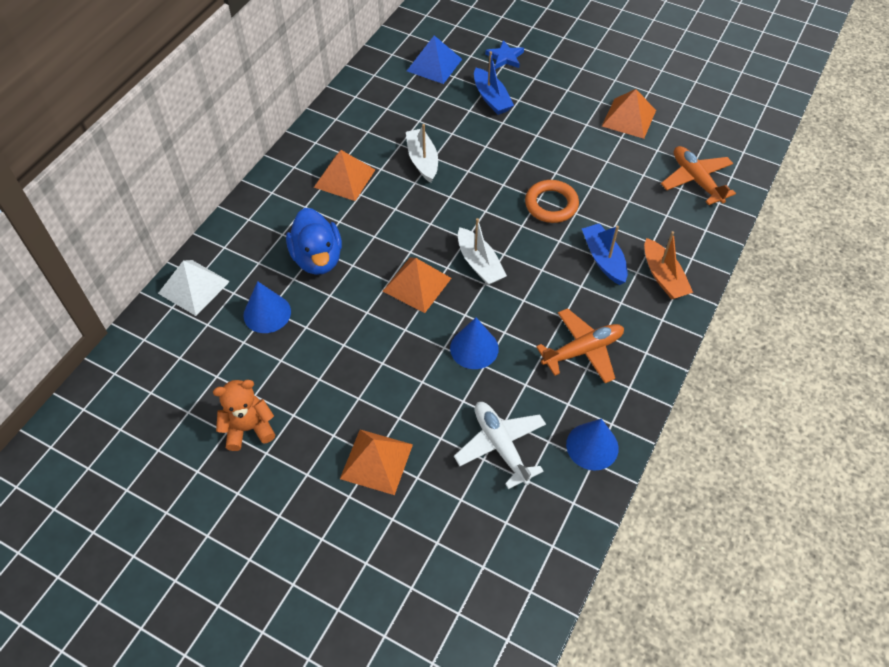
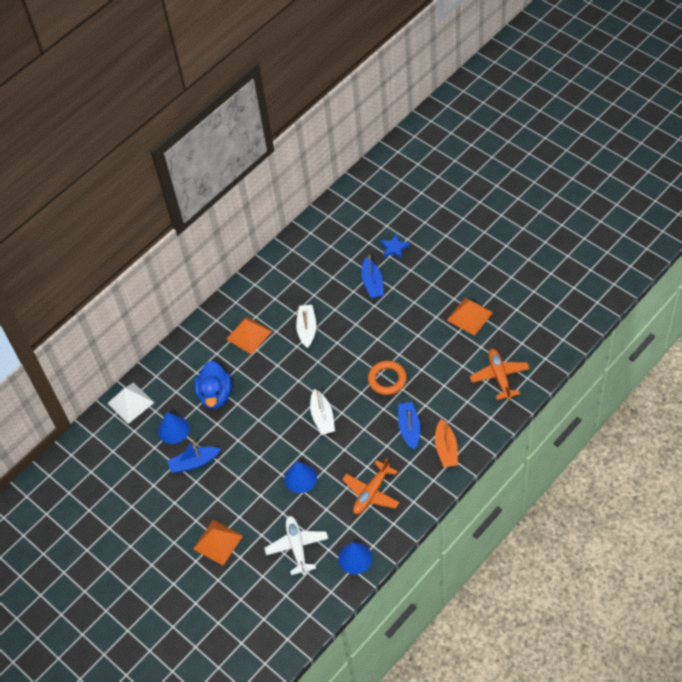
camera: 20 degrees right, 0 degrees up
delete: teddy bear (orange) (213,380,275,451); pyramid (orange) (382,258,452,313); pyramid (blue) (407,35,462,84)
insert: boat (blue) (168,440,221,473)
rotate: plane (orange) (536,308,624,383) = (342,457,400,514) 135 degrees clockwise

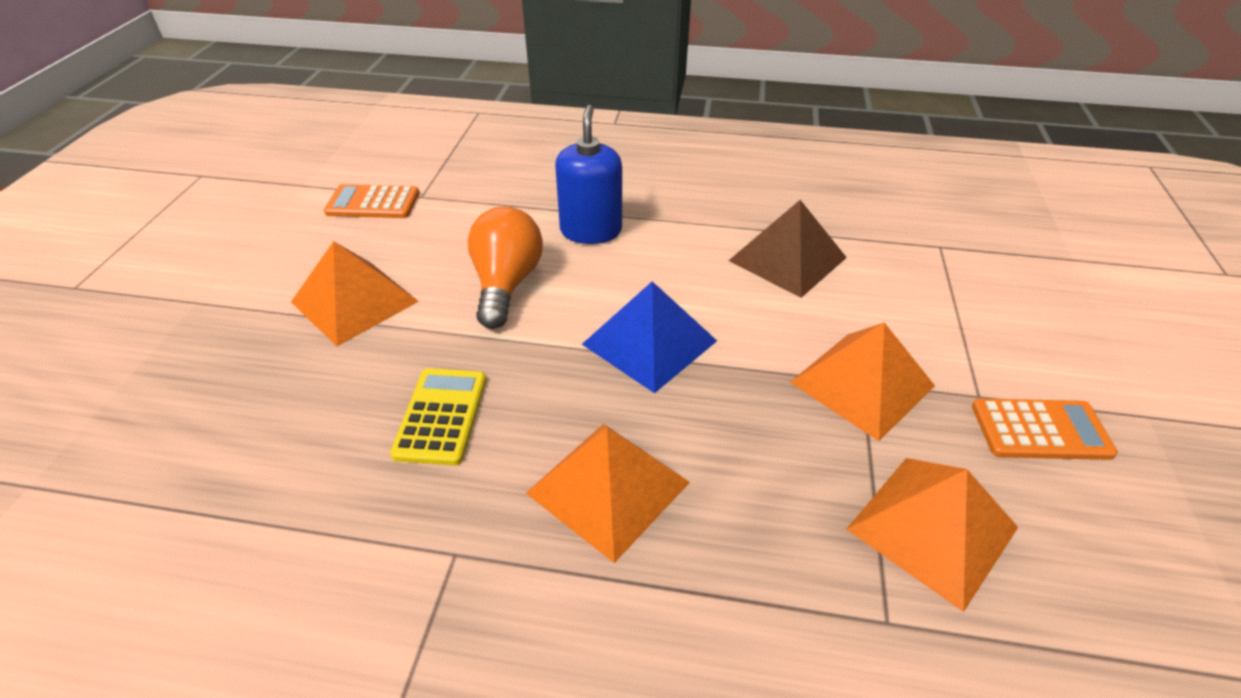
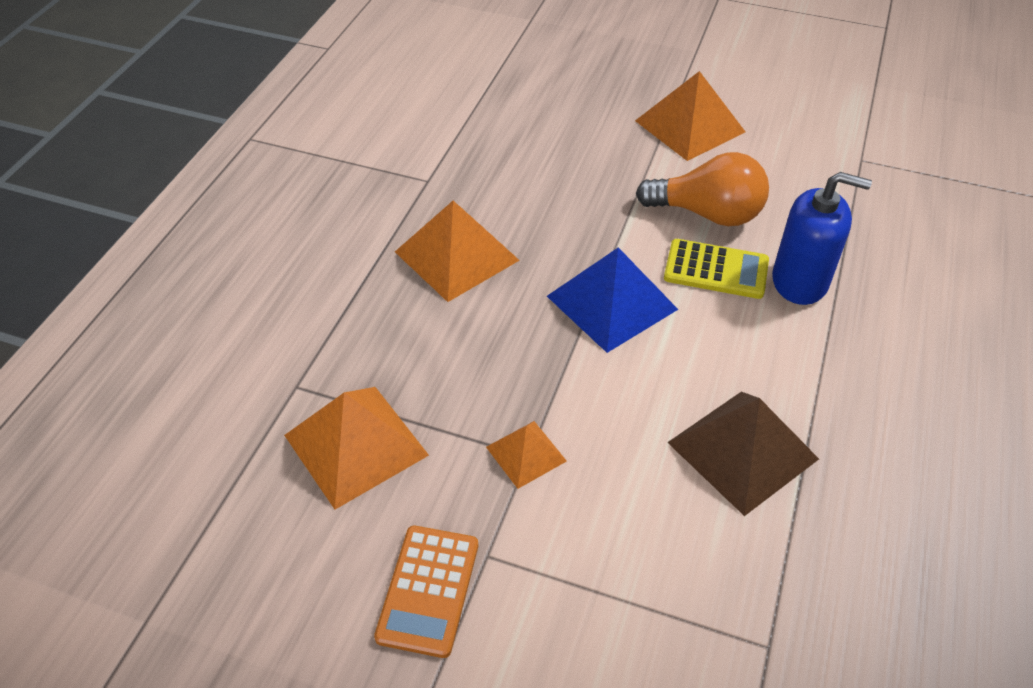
camera: 100 degrees right, 5 degrees up
delete: calculator (orange) (324,184,419,218)
move: calculator (yellow) (390,368,486,465) to (664,239,769,299)
resize: pyramid (orange) (790,322,935,441) = (486,421,567,489) x0.55

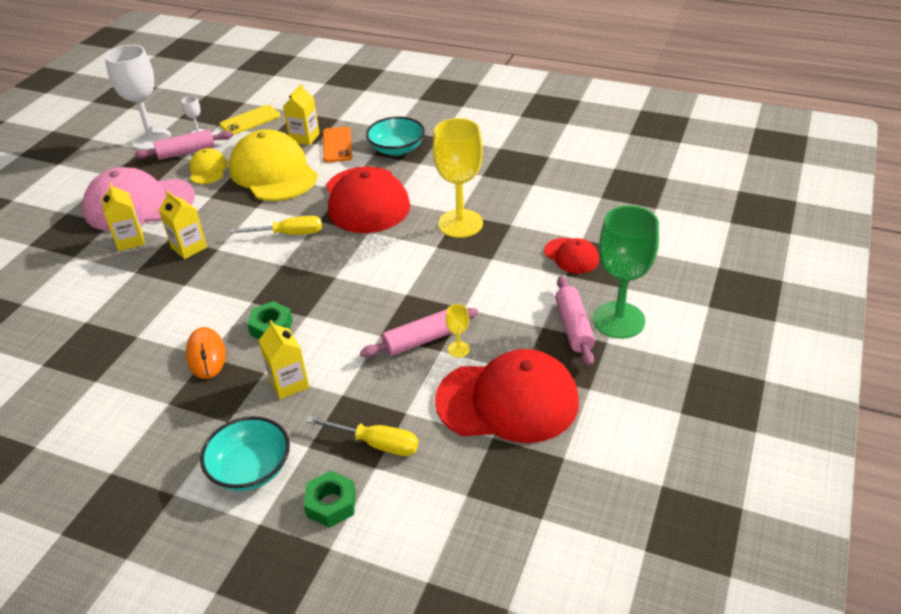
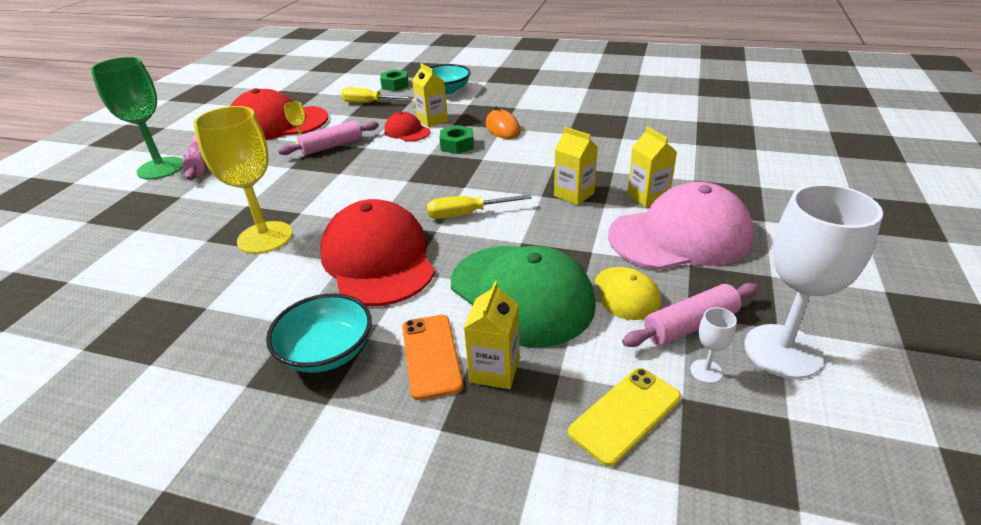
camera: 175 degrees right, 5 degrees down
move: cap (red) (544,238,599,274) to (384,112,430,141)
recolor: cap (yellow) (229,129,318,201) to cap (green) (451,246,596,348)

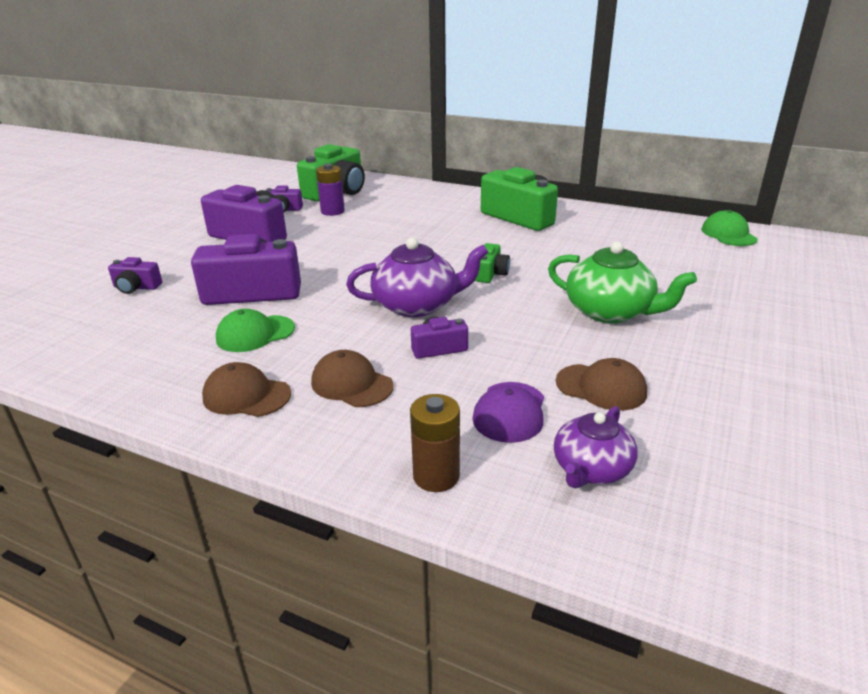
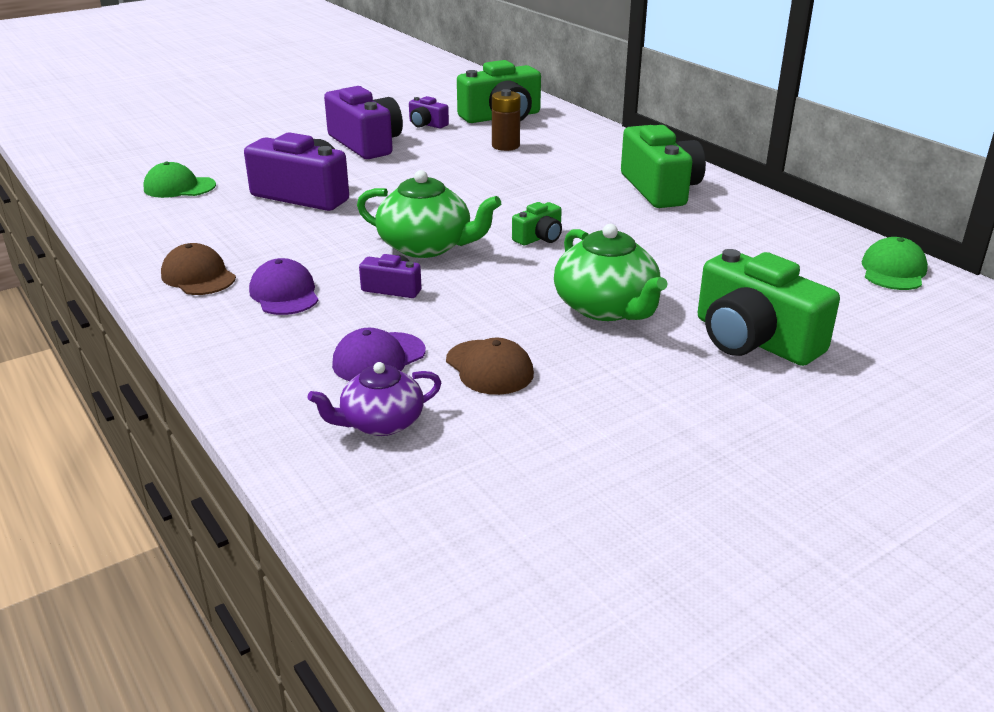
camera: 30 degrees right, 0 degrees up
delete: camera (purple) (108,257,162,294); battery (purple) (316,164,345,216)
insert: camera (green) (698,249,840,366)
move: cap (green) (216,309,295,352) to (143,162,216,198); battery (brown) (410,394,460,492) to (492,89,521,151)
recolor: cap (brown) (311,350,394,407) to cap (purple) (249,258,319,315); teapot (purple) (346,238,488,317) to teapot (green) (357,170,501,258)

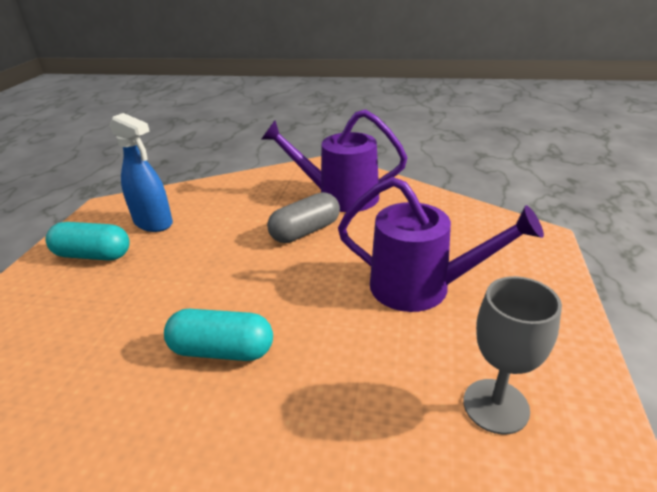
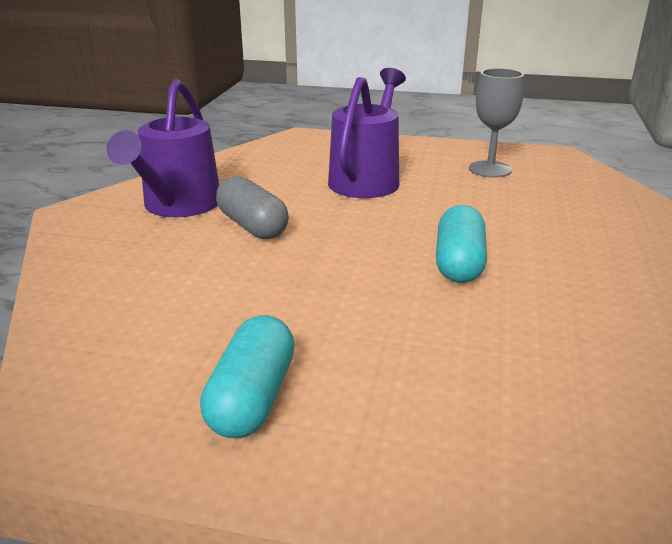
camera: 90 degrees left, 5 degrees down
delete: spray bottle (blue) (110,113,173,232)

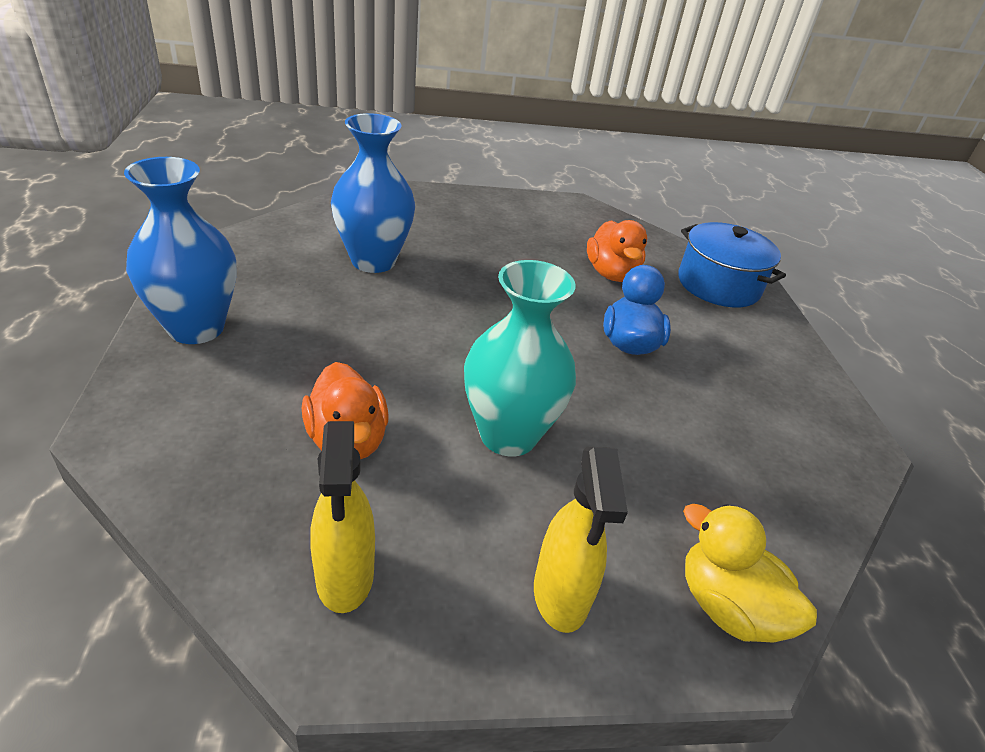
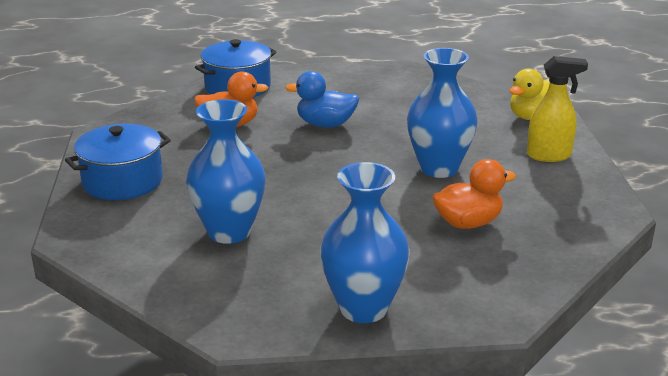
camera: 85 degrees left, 10 degrees down
delete: spray bottle (yellow) (310,421,375,613)
insert: pot (blue) (65,124,171,200)
recolor: vase (turquoise) (464,260,576,456) to vase (blue) (407,48,478,178)

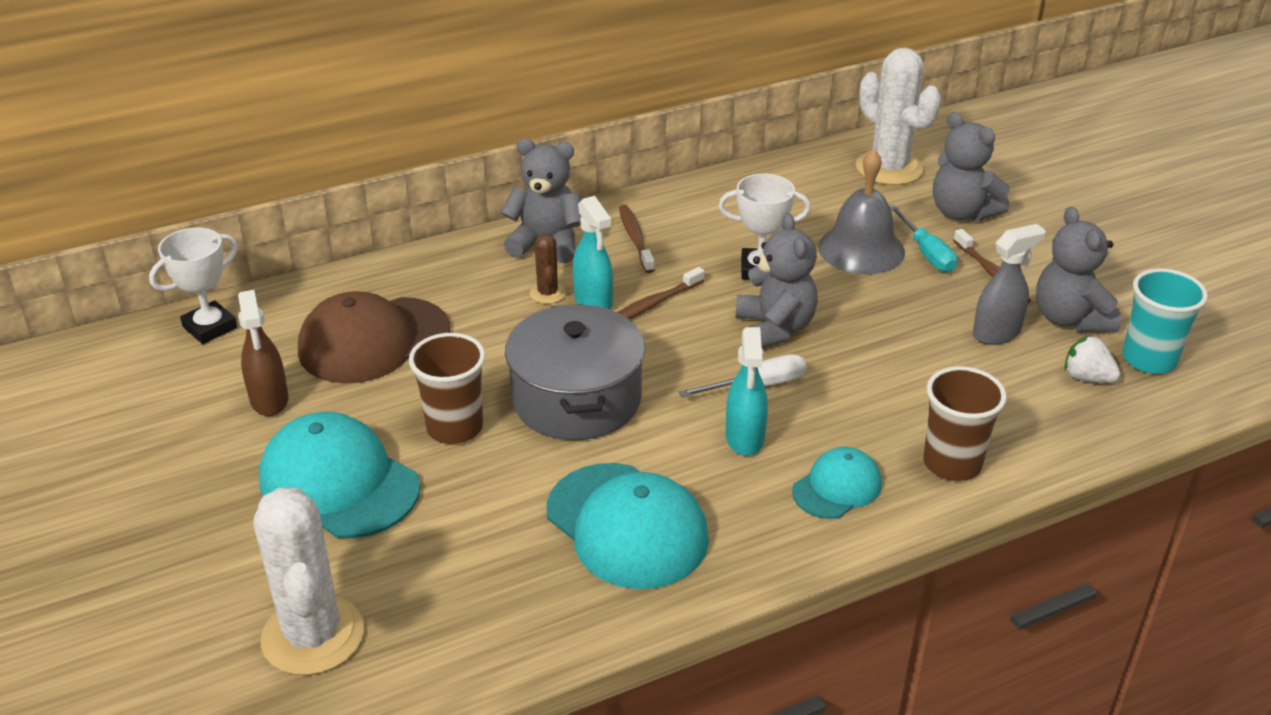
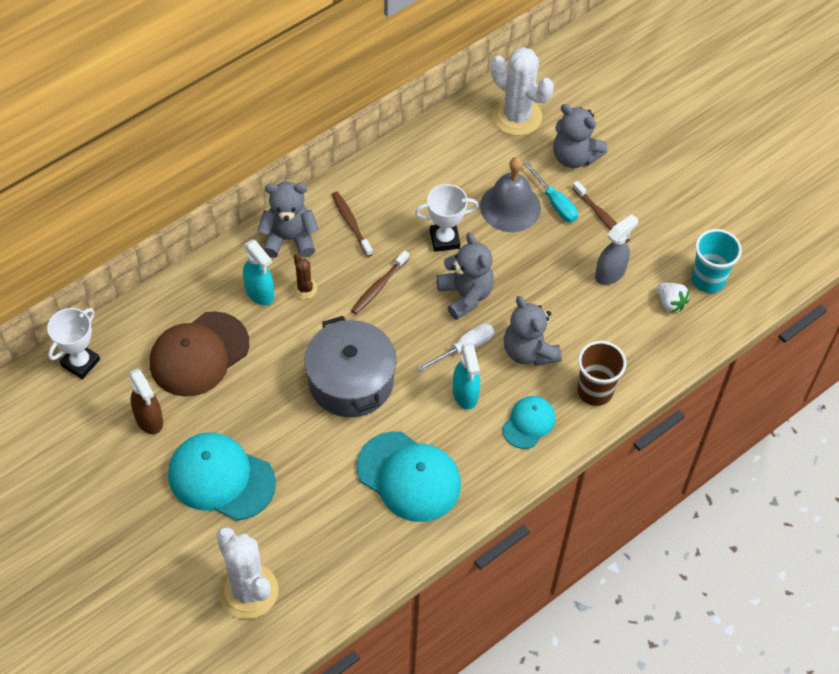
camera: 15 degrees left, 20 degrees up
delete: cup (brown) (409,333,485,444)
move: spray bottle (turquoise) (573,196,613,309) to (243,240,274,305); teddy bear (grey) (1036,206,1121,332) to (504,296,562,366)
rotate: strawberry (white) (1064,335,1121,383) = (657,283,690,313) 150 degrees counterclockwise

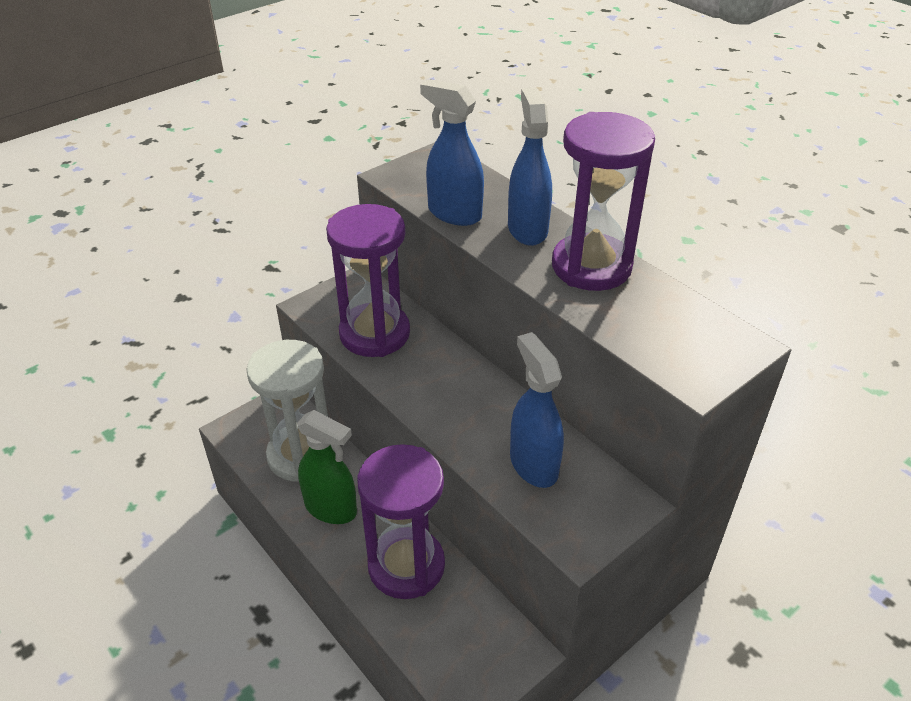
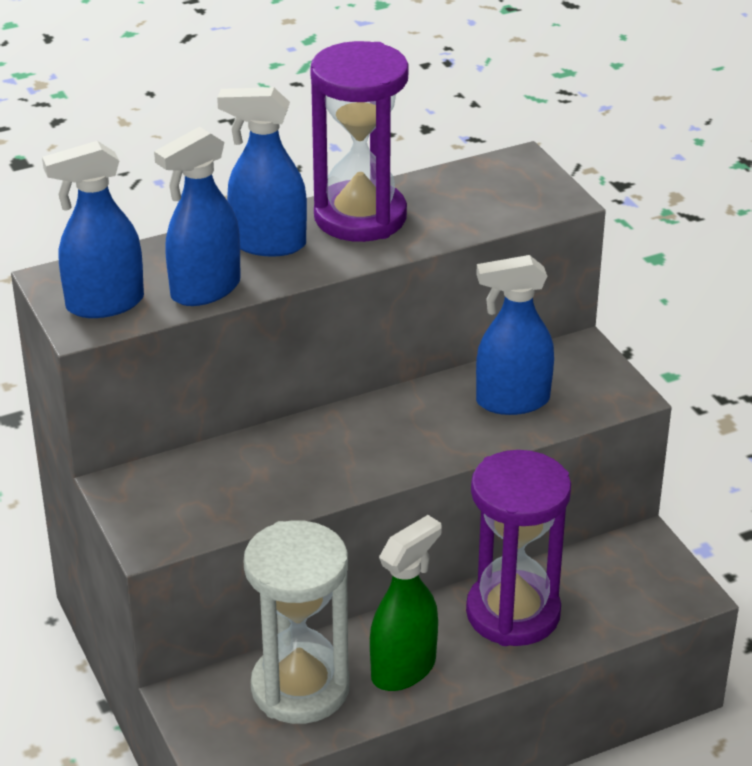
camera: 75 degrees left, 5 degrees down
delete: hourglass (purple) (326,204,410,357)
insert: spray bottle (blue) (42,141,144,318)

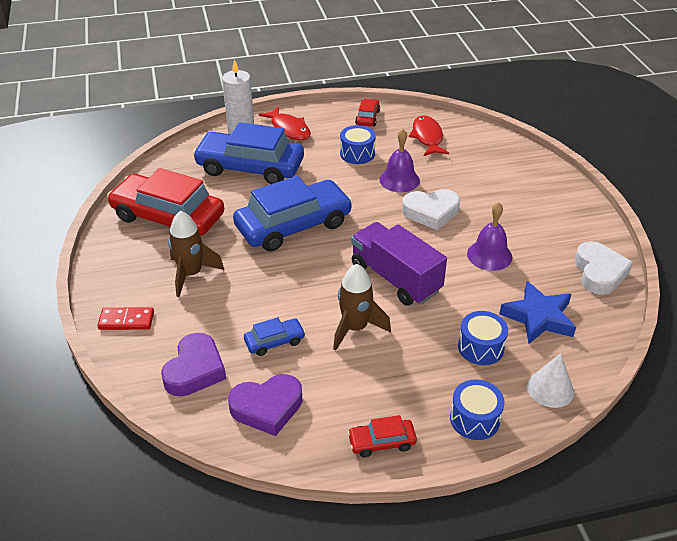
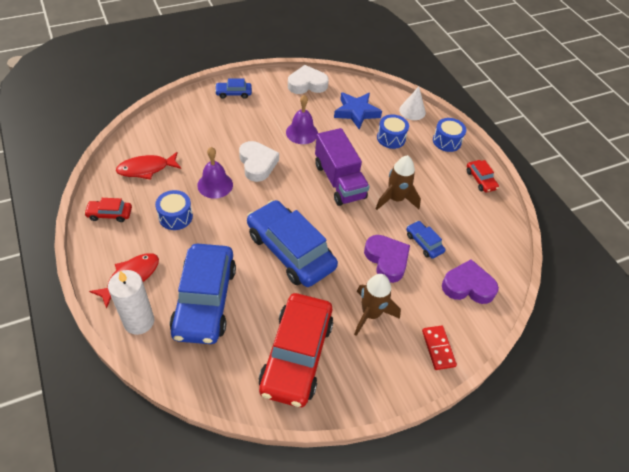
camera: 105 degrees left, 10 degrees up
insert: car (blue) (215,78,252,99)
move: heart (purple) (228,374,302,436) to (364,235,410,283)
rotate: truck (purple) (351,222,447,306) = (315,128,370,206) 60 degrees counterclockwise

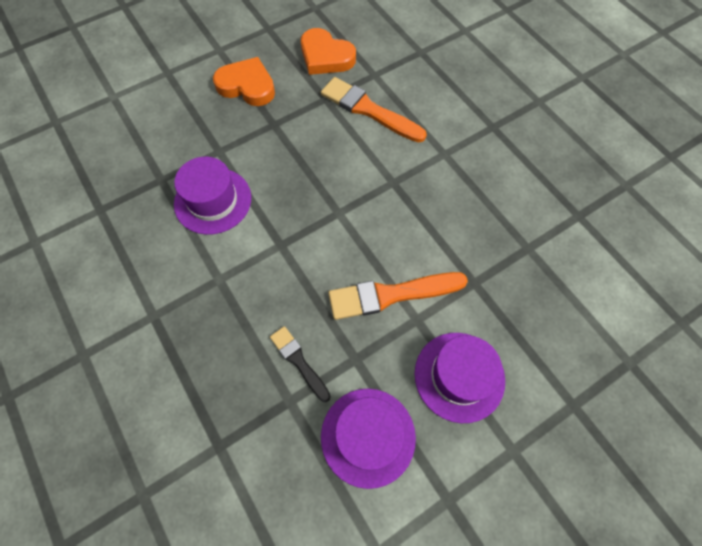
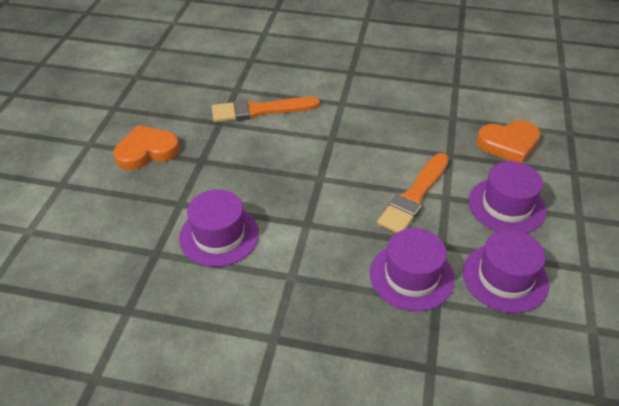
camera: 45 degrees left, 20 degrees down
move: heart (orange) (301,28,356,75) to (476,120,541,163)
replace: brush (black) (270,326,331,402) to hat (purple) (370,228,455,311)

